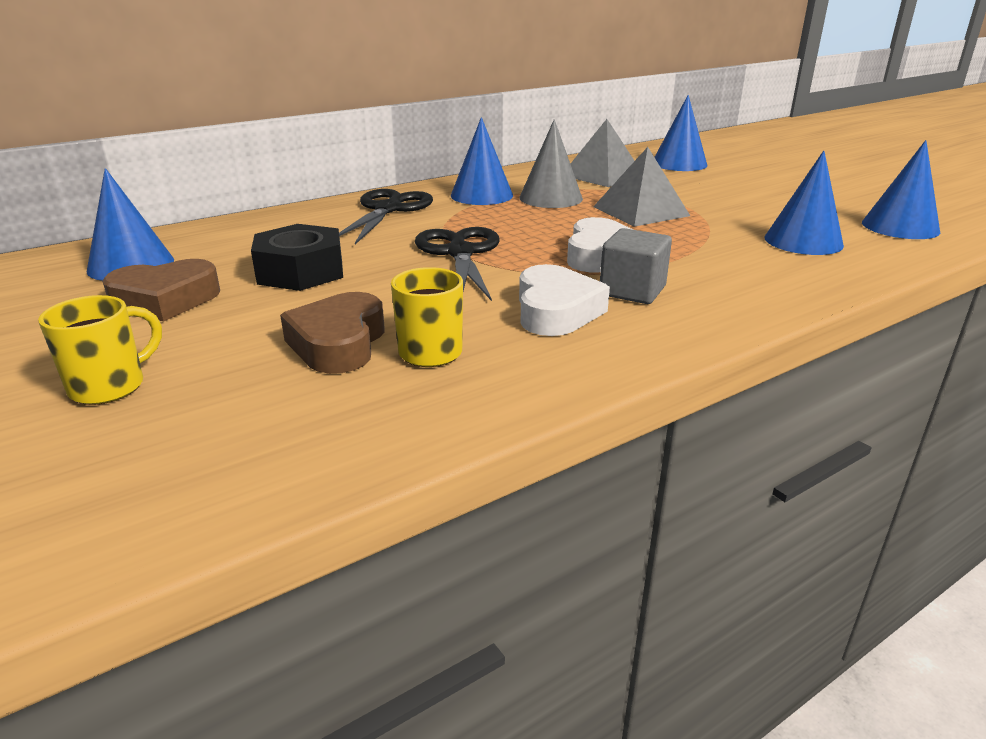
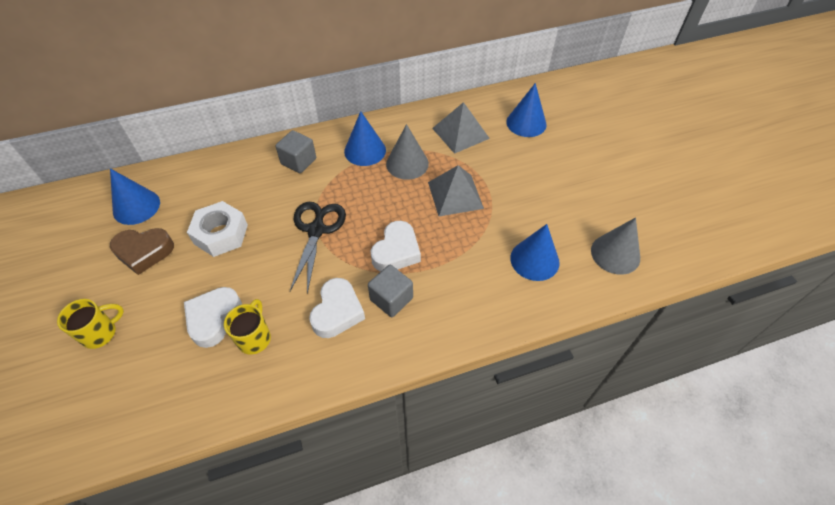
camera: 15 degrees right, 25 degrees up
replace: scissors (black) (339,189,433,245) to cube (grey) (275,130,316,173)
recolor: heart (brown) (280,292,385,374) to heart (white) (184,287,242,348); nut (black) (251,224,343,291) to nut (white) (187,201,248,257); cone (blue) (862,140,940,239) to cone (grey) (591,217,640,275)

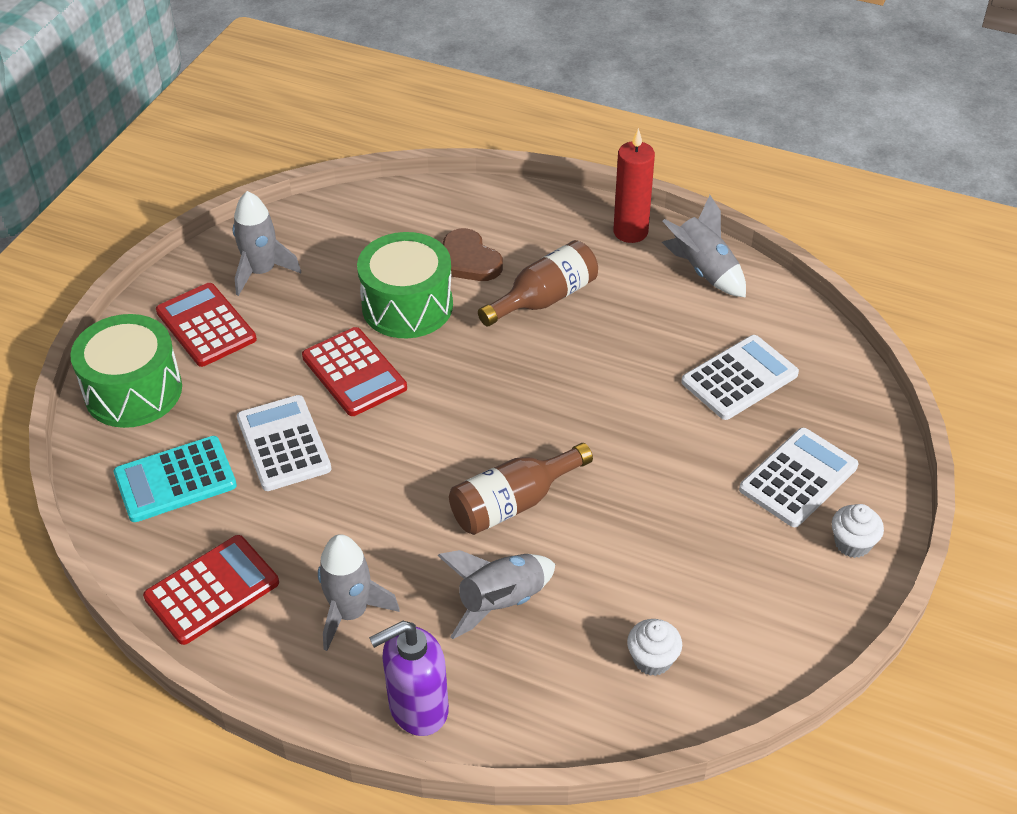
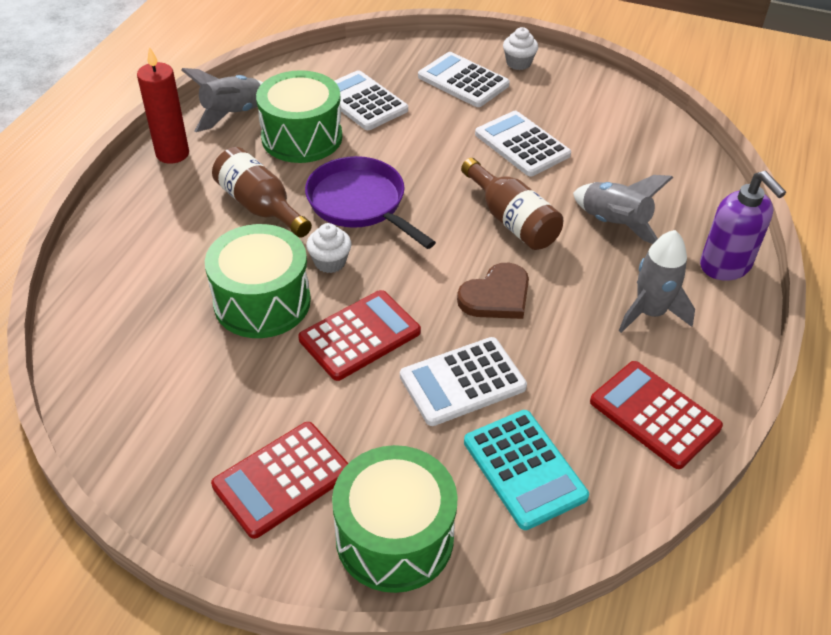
camera: 95 degrees left, 0 degrees up
delete: rocket (grey) (233,191,301,296)
insert: drum (green) (256,70,342,163); pan (purple) (305,156,436,249); calculator (white) (475,111,571,176)
move: cupcake (white) (627,619,682,676) to (306,223,351,273); heart (brown) (443,228,503,281) to (457,263,529,319)

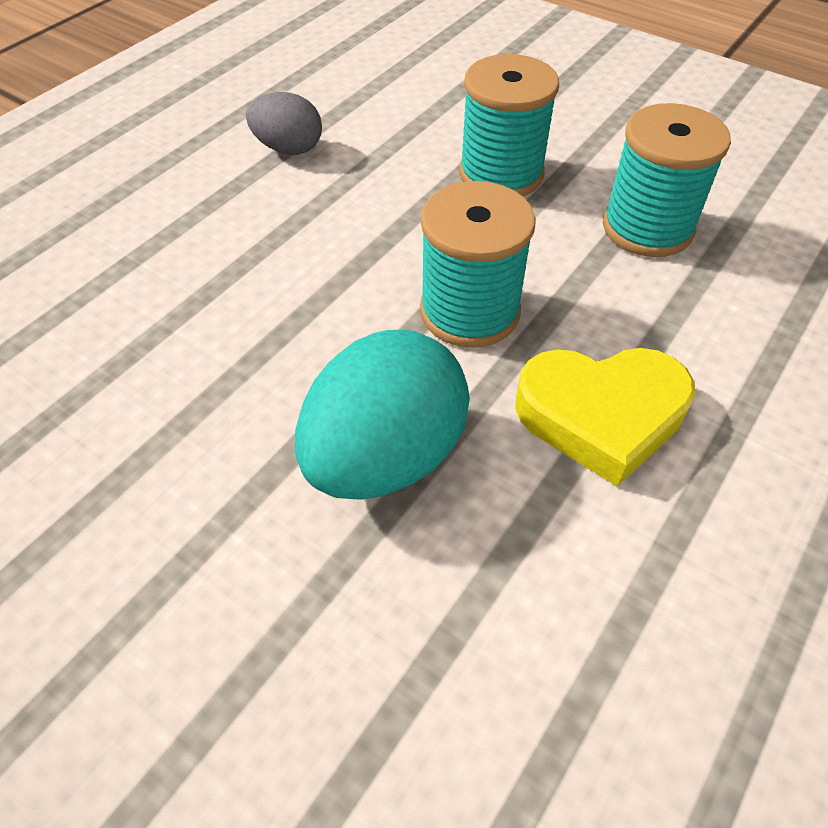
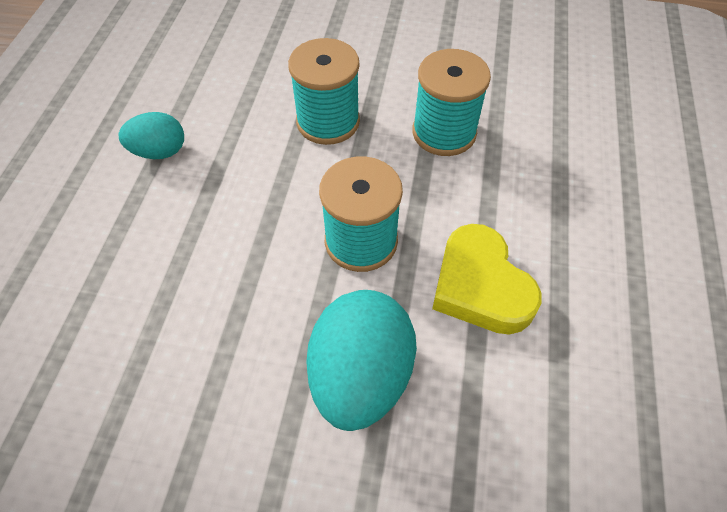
camera: 25 degrees left, 5 degrees up
recolor: egg (grey) (246,92,322,155) to egg (turquoise) (119,112,184,159)
rotate: heart (yellow) (515,348,696,487) = (432,224,542,335) 90 degrees clockwise

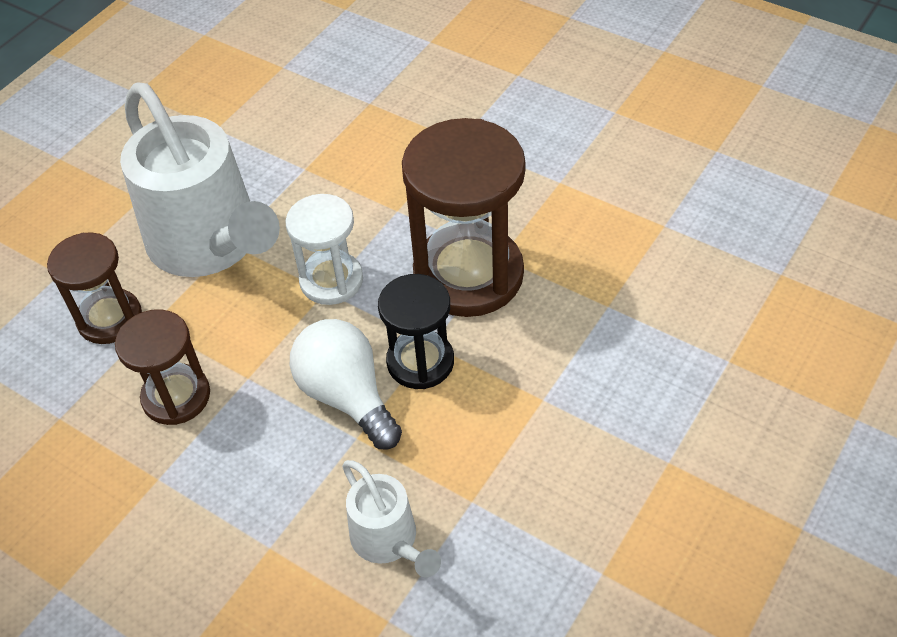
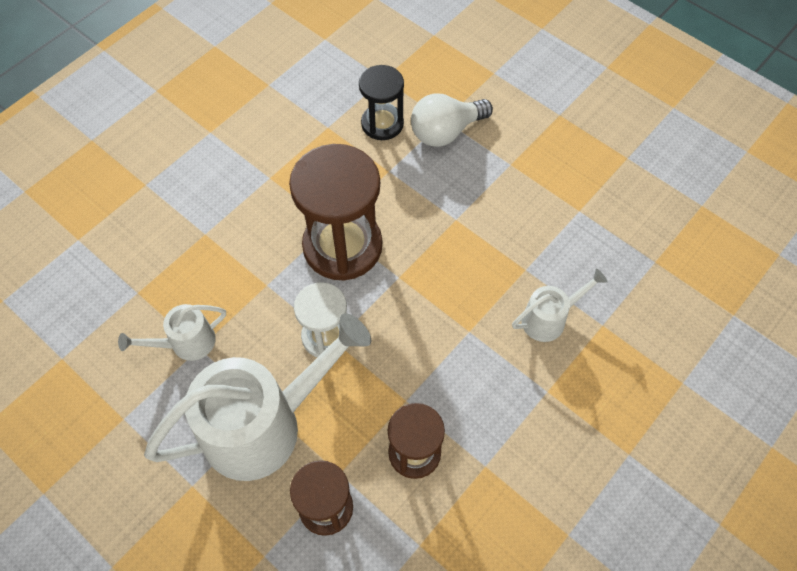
camera: 85 degrees left, 10 degrees up
insert: watering can (white) (118,304,226,361)
move: hourglass (black) (378,274,454,389) to (359,65,404,140); light bulb (white) (290,319,402,449) to (411,93,493,147)

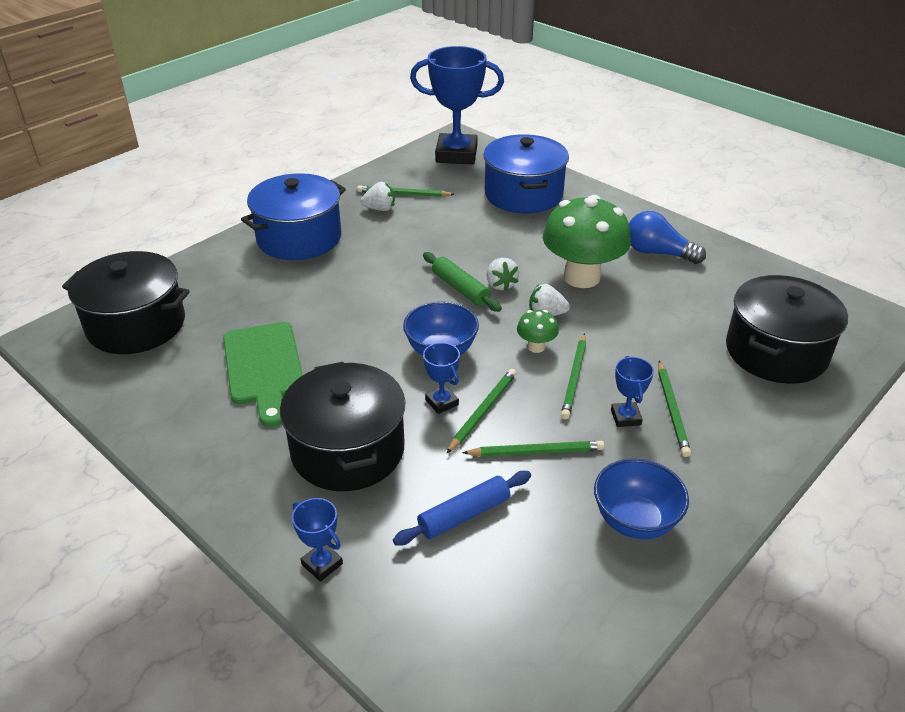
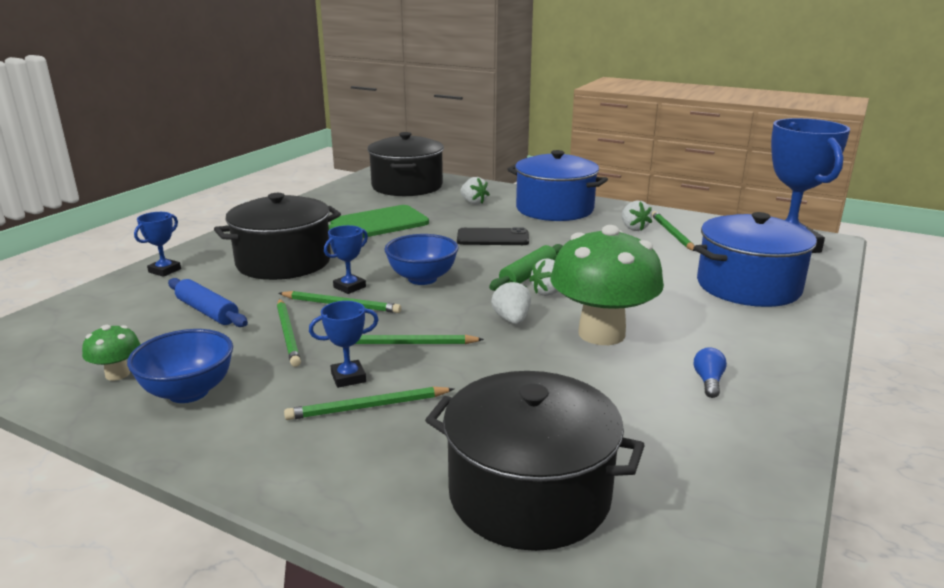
camera: 75 degrees right, 15 degrees down
insert: phone (black) (457,227,529,245); strawberry (white) (460,177,490,205)
move: mushroom (green) (517,310,559,353) to (82,325,140,381)
resize: light bulb (blue) (629,211,706,264) = (694,347,727,398) x0.51

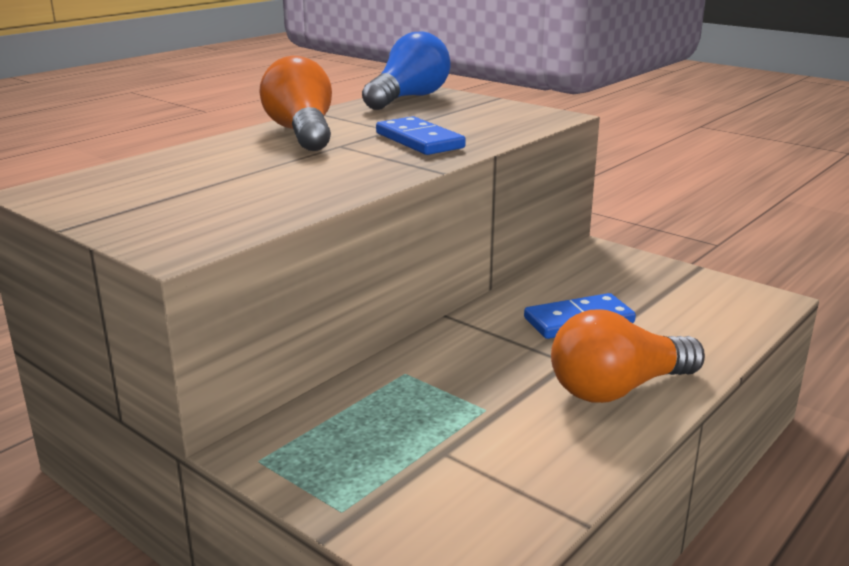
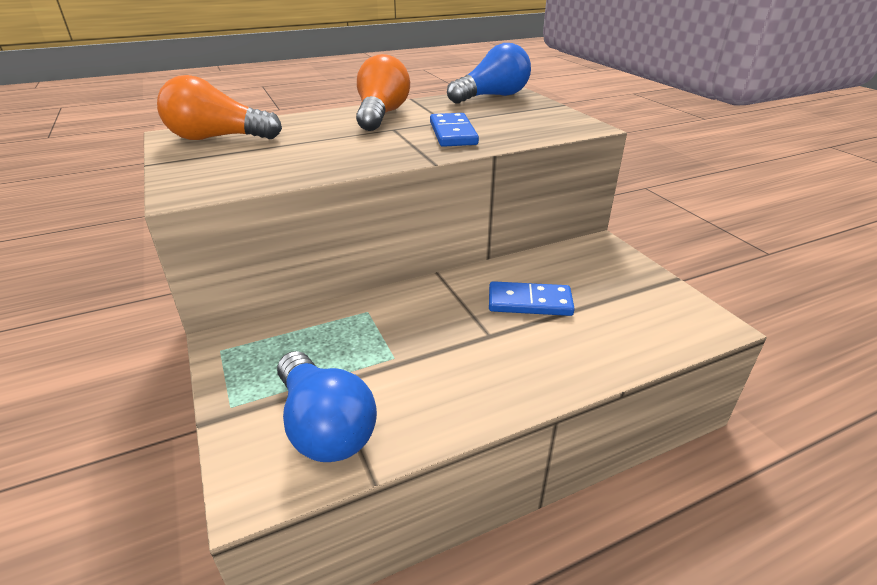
camera: 25 degrees right, 10 degrees up
insert: light bulb (blue) (277,351,377,462)
move: light bulb (orange) (551,309,705,403) to (157,75,282,140)

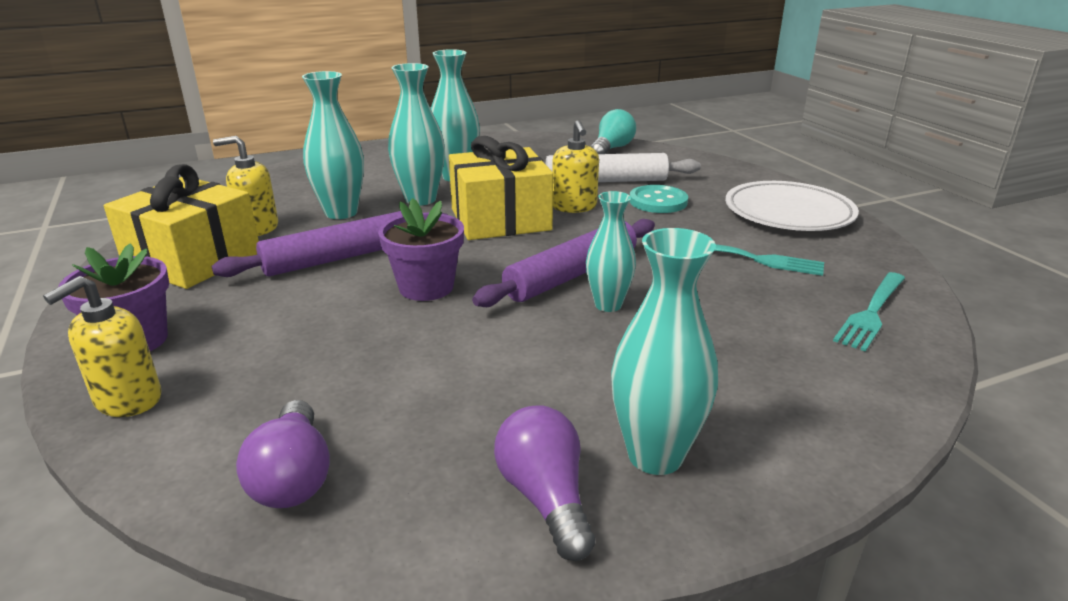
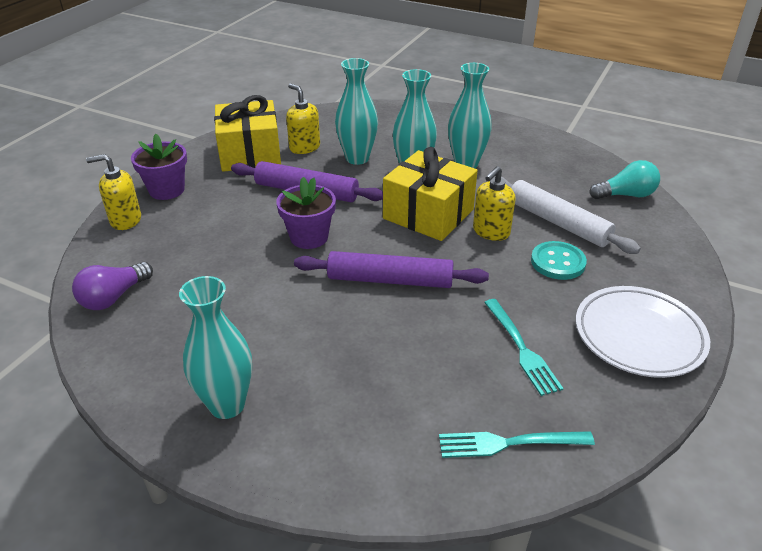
camera: 50 degrees right, 10 degrees up
delete: light bulb (purple) (494,405,595,561); vase (turquoise) (586,191,636,312)

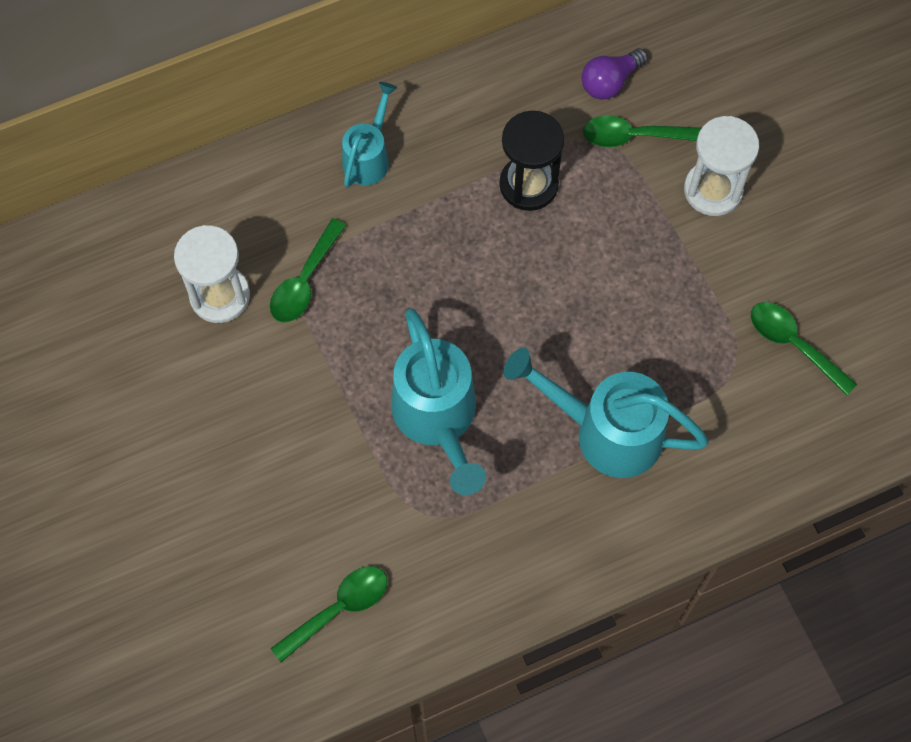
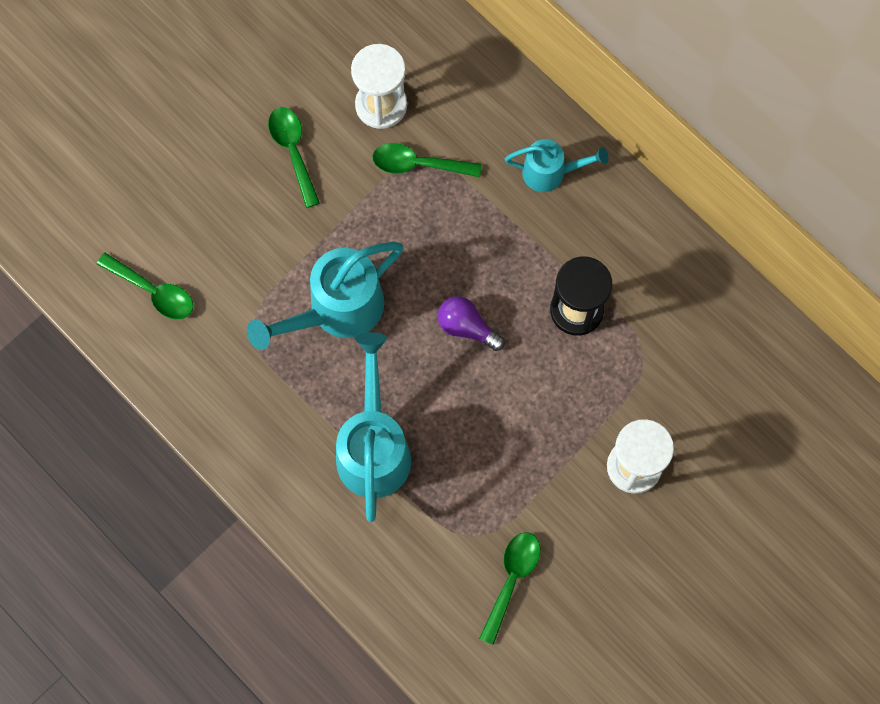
camera: 70 degrees right, 5 degrees up
move: spoon (green) (583,115,701,147) to (268,107,320,208); light bulb (purple) (582,48,648,100) to (437,296,505,351)

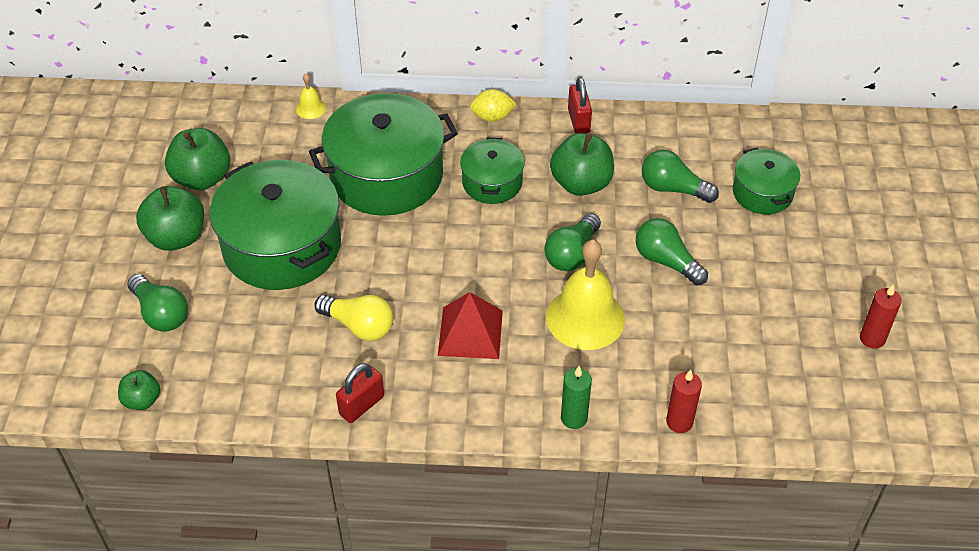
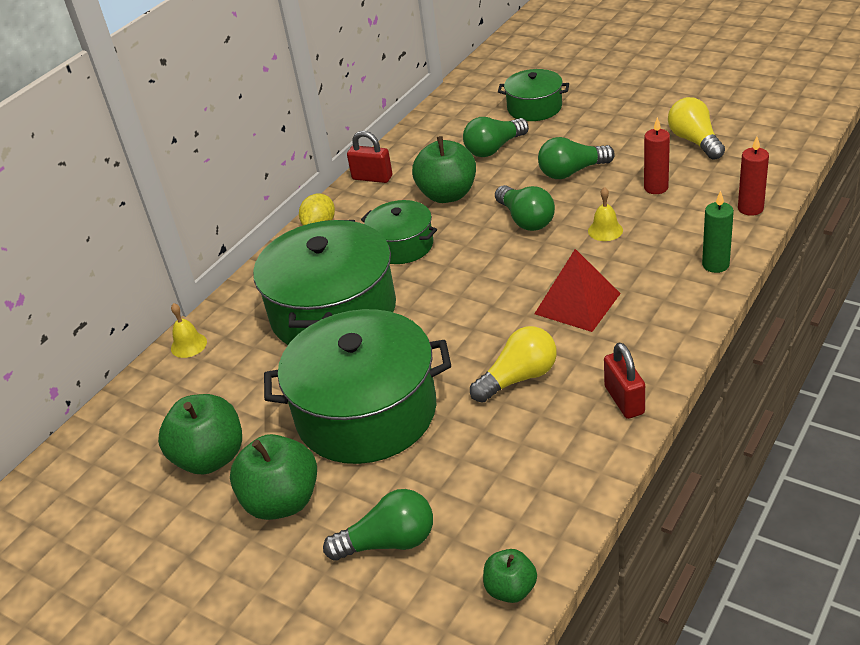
camera: 55 degrees left, 10 degrees down
insert: light bulb (yellow) (668,97,725,160)
move: candle (red) (860,284,902,349) to (644,117,670,194)
resize: bell (yellow) (546,240,625,350) = (588,187,623,241) x0.45

